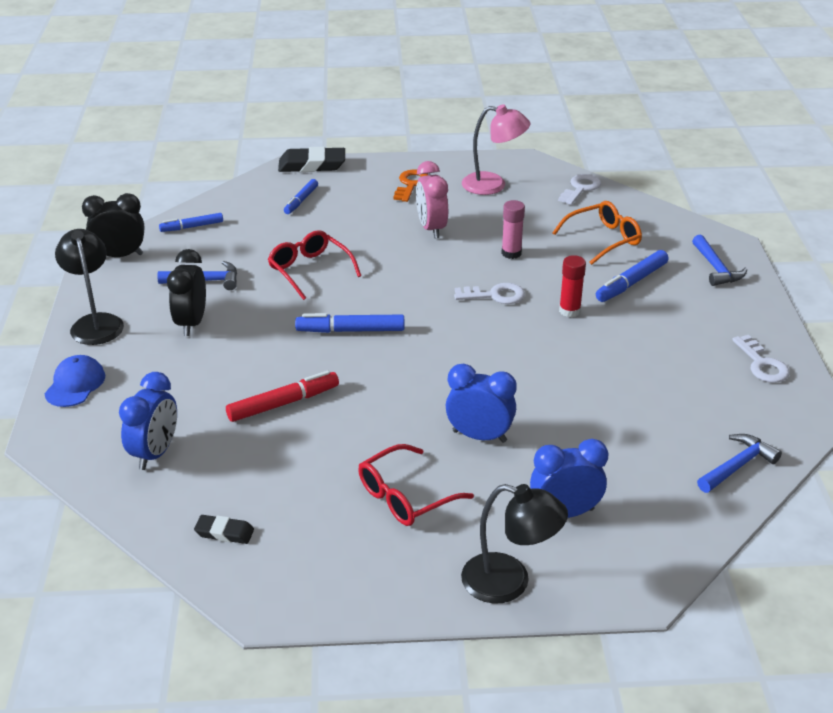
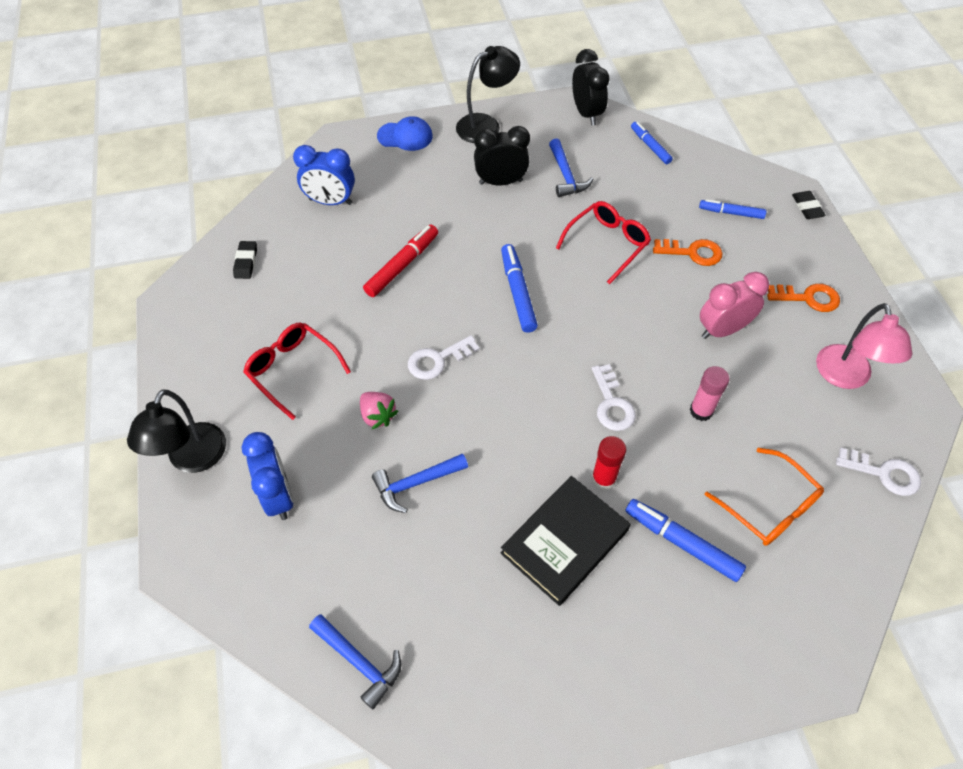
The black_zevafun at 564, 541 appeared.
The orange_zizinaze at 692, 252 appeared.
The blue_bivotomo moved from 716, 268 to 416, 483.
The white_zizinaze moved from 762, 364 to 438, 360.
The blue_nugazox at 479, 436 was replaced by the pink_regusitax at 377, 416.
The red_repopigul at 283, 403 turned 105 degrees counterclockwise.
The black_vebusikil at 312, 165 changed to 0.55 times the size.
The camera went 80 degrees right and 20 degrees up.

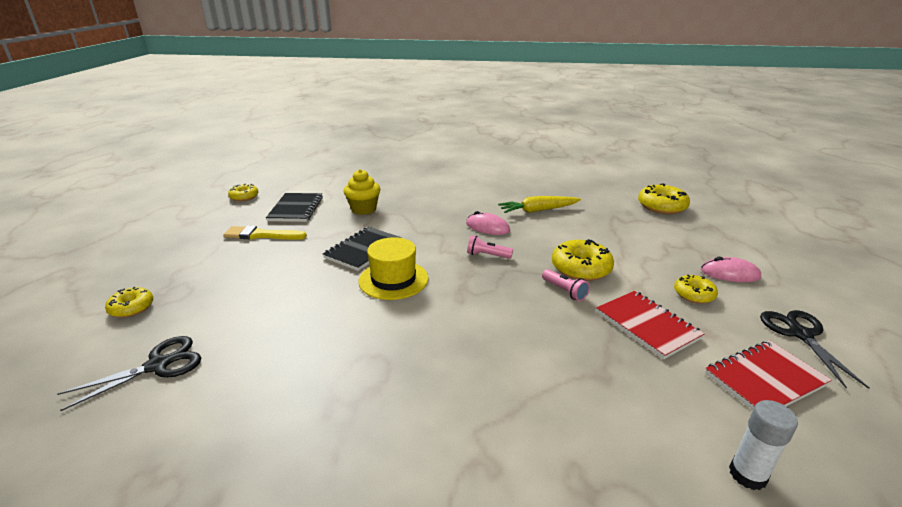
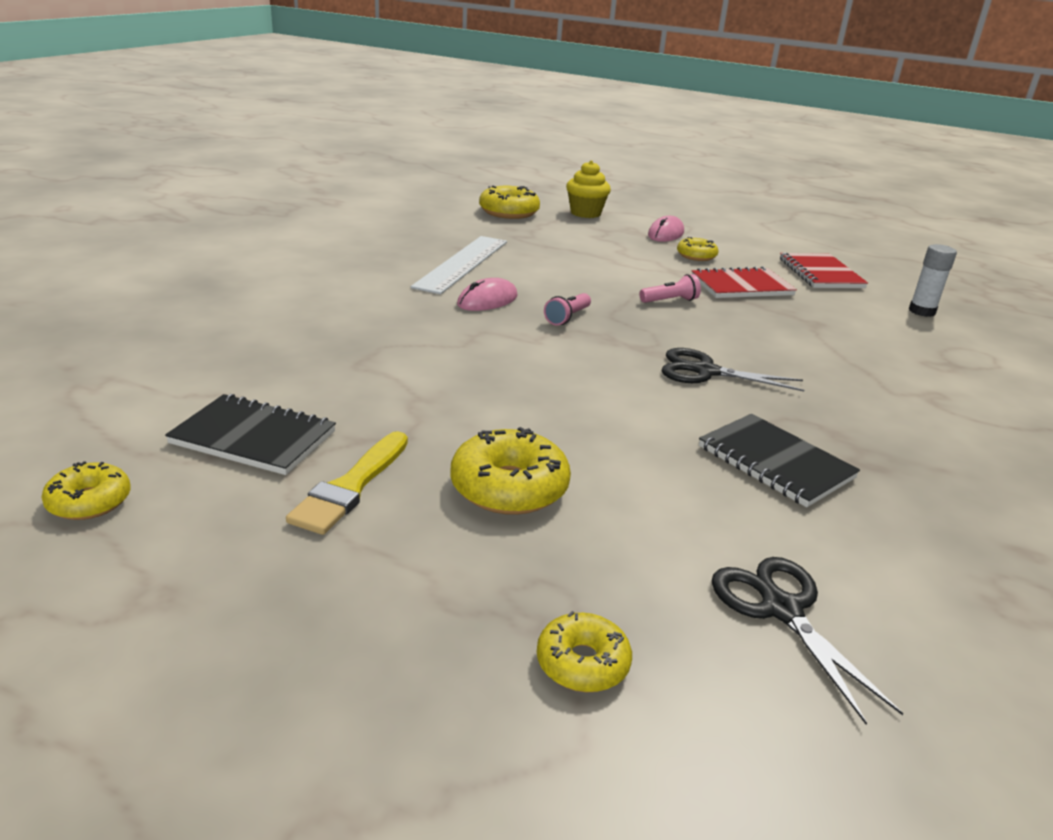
The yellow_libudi at 393, 279 disappeared.
The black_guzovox moved from 363, 250 to 775, 462.
The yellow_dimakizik moved from 363, 209 to 585, 213.
The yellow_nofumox moved from 581, 268 to 509, 487.
The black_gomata moved from 800, 334 to 705, 371.
The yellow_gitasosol at 538, 210 was replaced by the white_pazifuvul at 462, 263.
The camera went 75 degrees left and 0 degrees up.

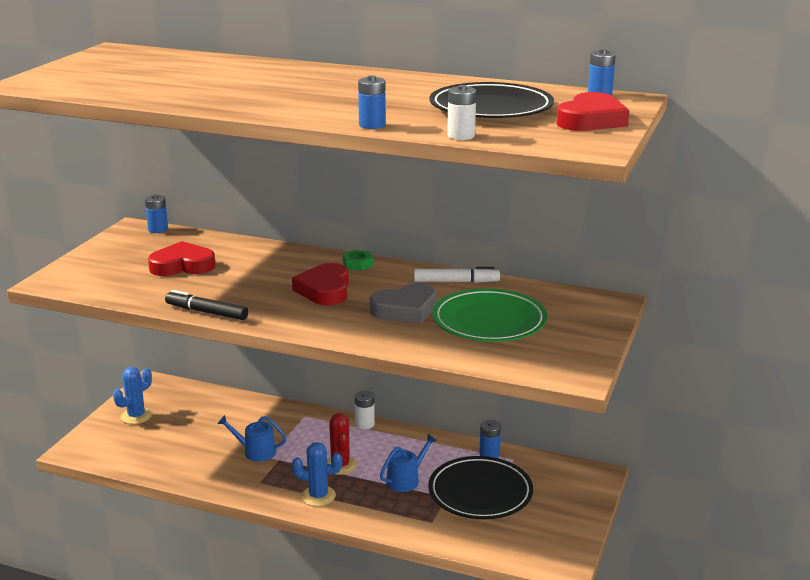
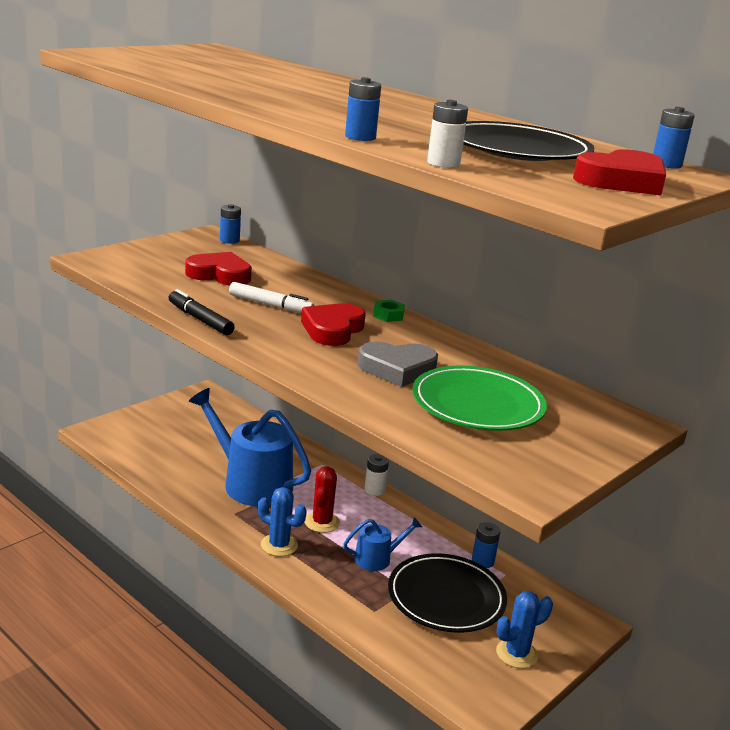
The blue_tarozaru moved from 136, 416 to 516, 654.
The white_repopigul moved from 456, 282 to 270, 305.
The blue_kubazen at 256, 452 changed to 2.06 times the size.
The camera went 20 degrees right and 0 degrees up.

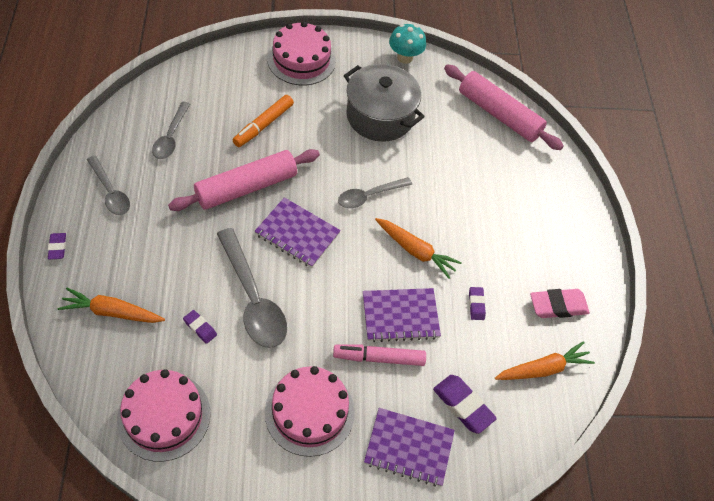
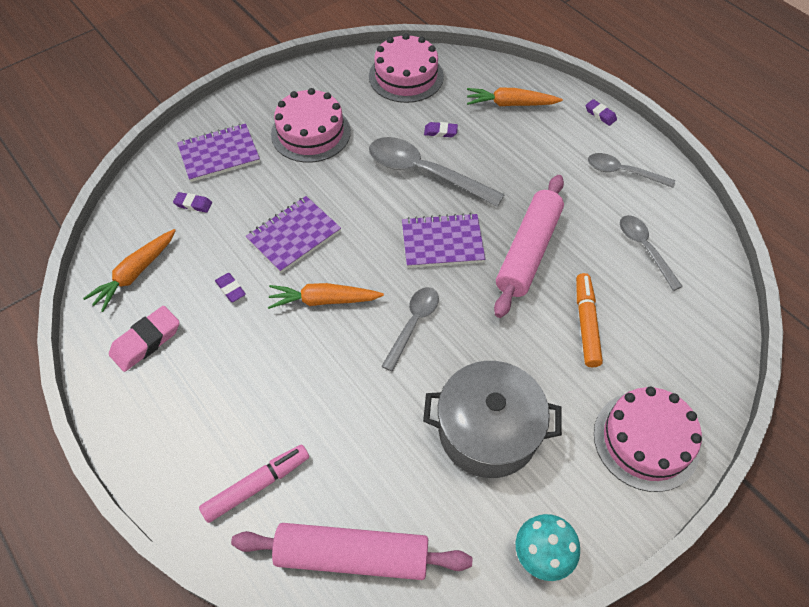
The pink_repopigul moved from 379, 358 to 257, 485.
The orange_gitasosol at 112, 312 turned 150 degrees counterclockwise.
The purple_vebusikil at 463, 405 changed to 0.56 times the size.
The camera went 150 degrees right and 0 degrees up.

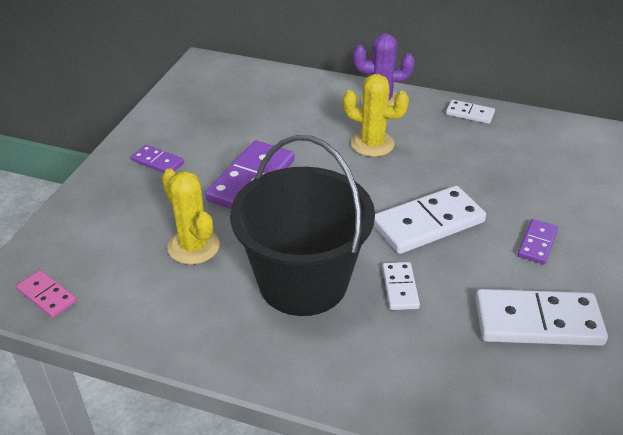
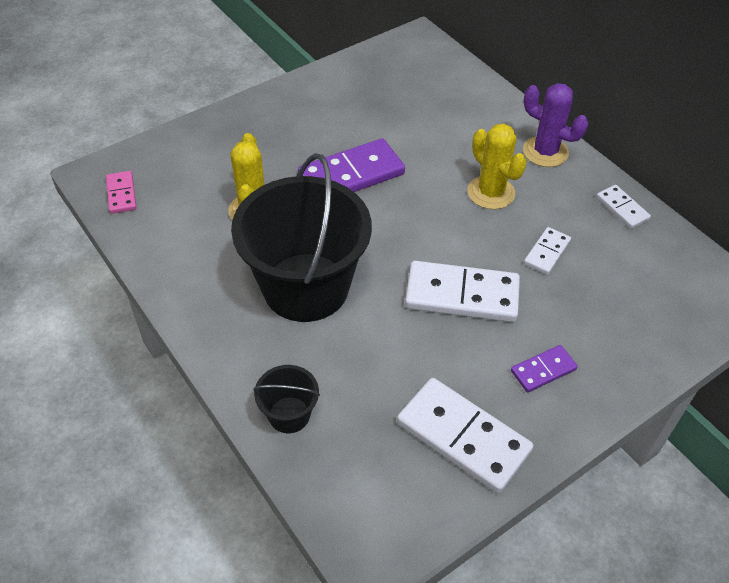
The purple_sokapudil at 158, 162 disappeared.
The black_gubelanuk at 289, 415 appeared.
The white_sokapudil moved from 400, 288 to 547, 252.
The camera went 35 degrees right and 10 degrees up.

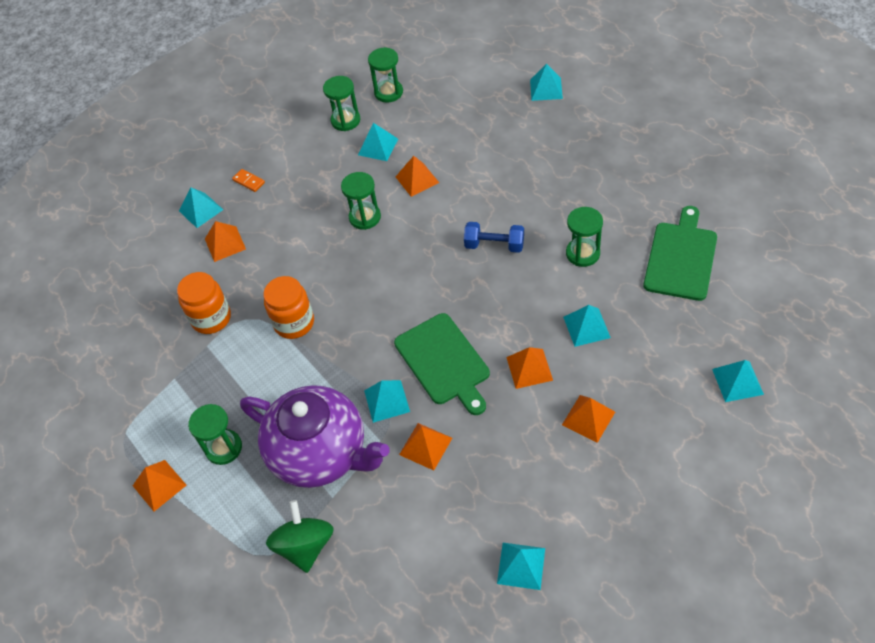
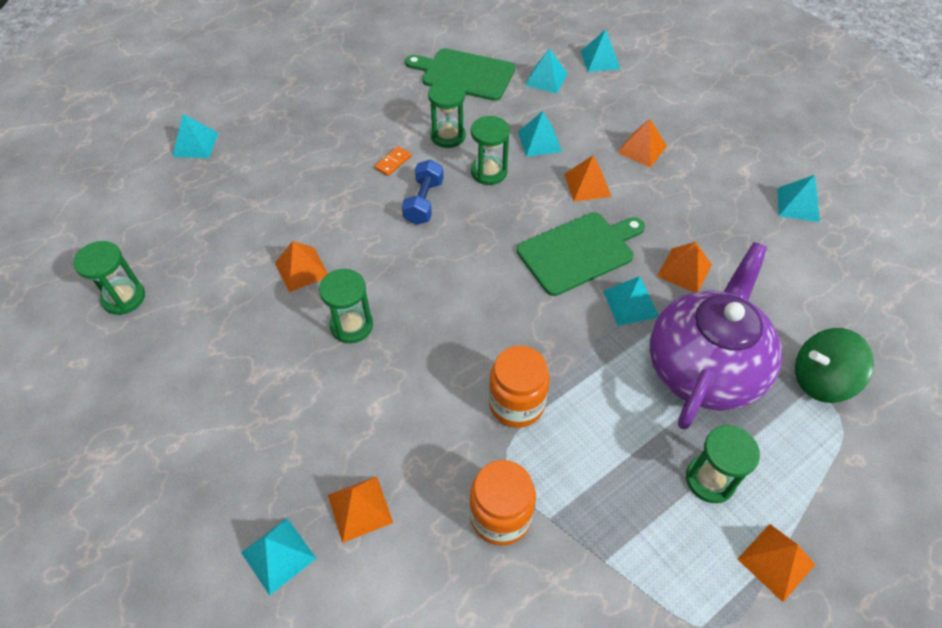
The orange_sokapudil moved from 249, 181 to 393, 162.
The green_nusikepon moved from 345, 120 to 489, 172.
The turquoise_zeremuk moved from 378, 147 to 546, 79.
The camera went 95 degrees left and 0 degrees up.

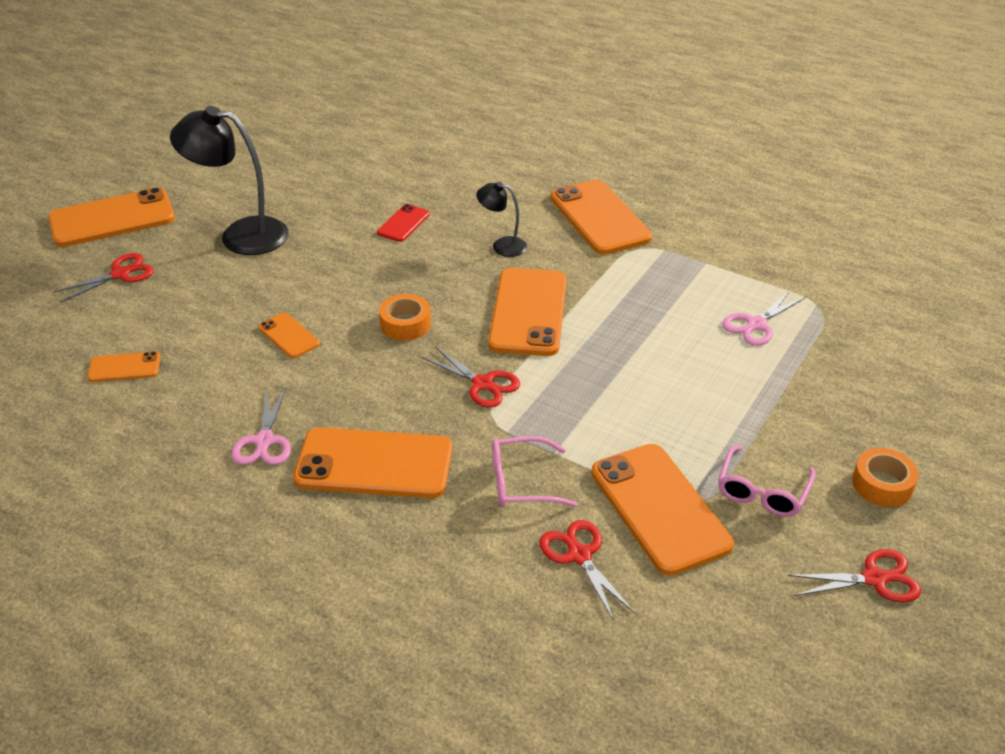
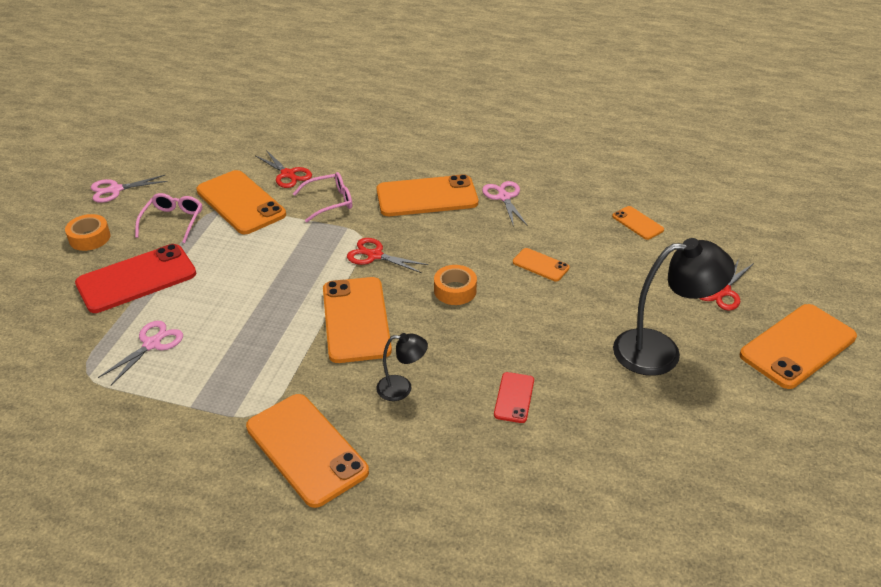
The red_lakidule at 136, 279 appeared.
The red_gomata at 874, 579 became the pink_gomata at 115, 190.
The orange_lakidule at 124, 367 turned 75 degrees clockwise.
The camera went 165 degrees right and 0 degrees up.

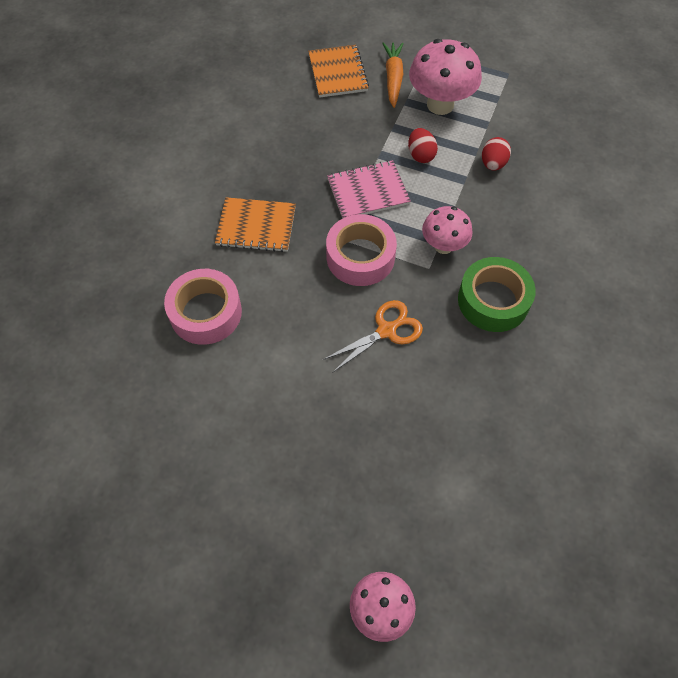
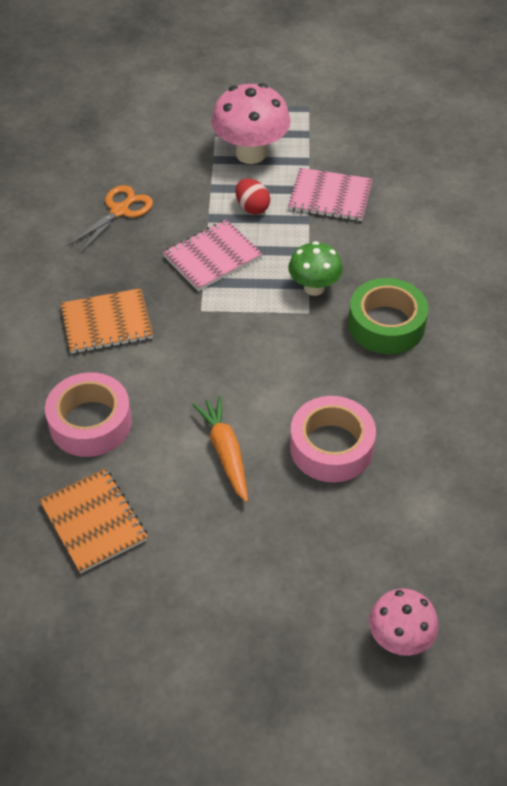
The orange_guzovox moved from 338, 73 to 93, 522.
The orange_gomata moved from 386, 330 to 119, 211.
The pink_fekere moved from 360, 257 to 331, 447.
The orange_gitasosol moved from 393, 78 to 225, 452.
The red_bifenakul at 493, 164 was replaced by the pink_guzovox at 330, 197.
The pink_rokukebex at 443, 246 became the green_rokukebex at 314, 288.
The camera went 20 degrees left and 10 degrees down.

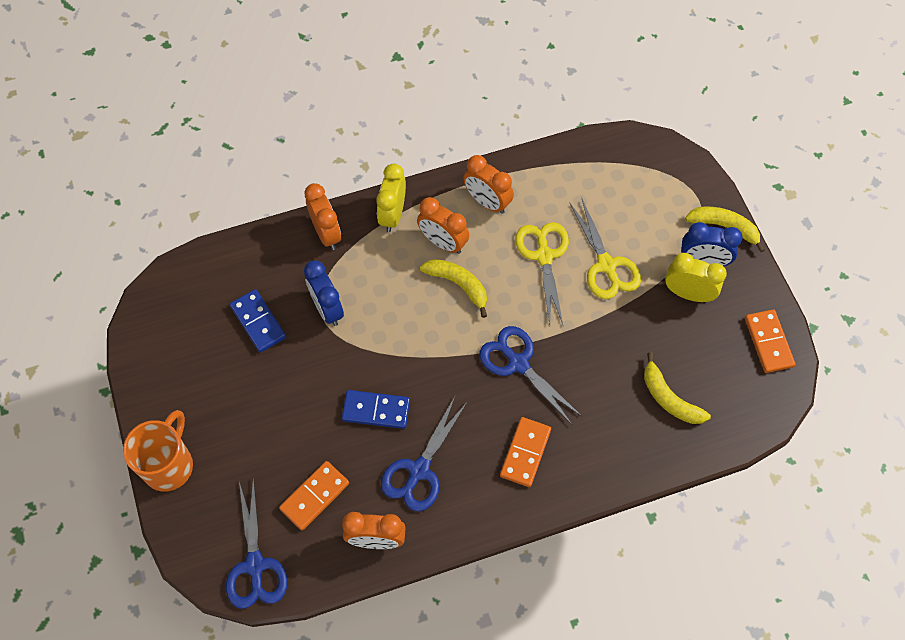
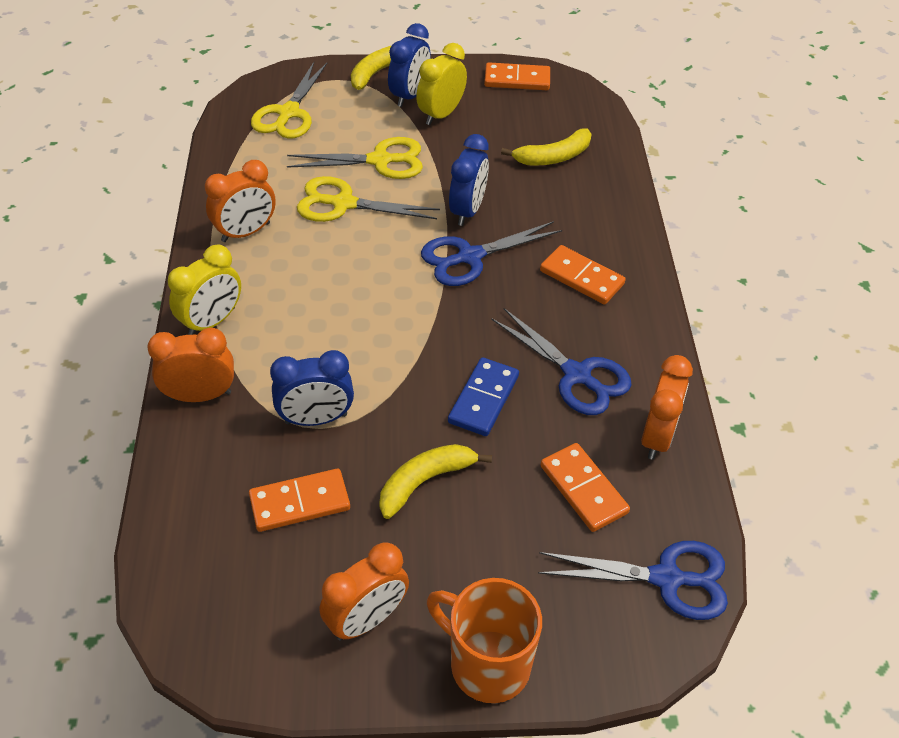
The yellow_gomata at 288, 113 appeared.
The blue_nugazox at 468, 210 appeared.
The orange_nugazox moved from 443, 243 to 367, 620.
The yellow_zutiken moved from 458, 285 to 425, 481.
The blue_sokapudil at 258, 322 became the orange_sokapudil at 300, 502.
The yellow_nugazox at 392, 215 turned 75 degrees counterclockwise.
The camera went 75 degrees left and 15 degrees down.

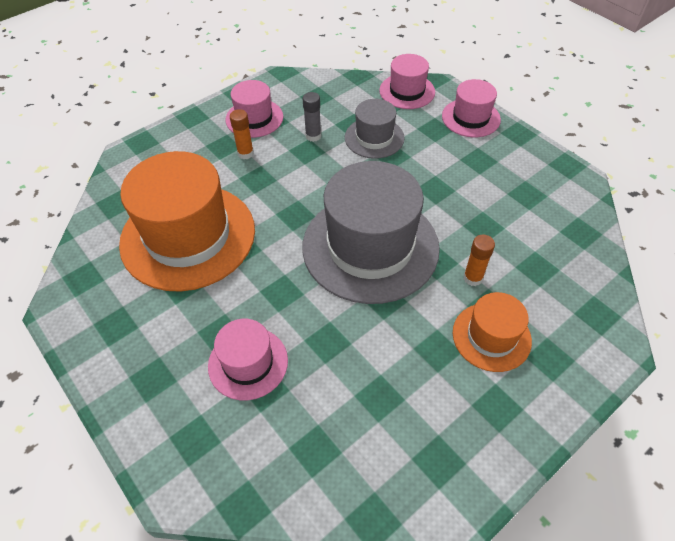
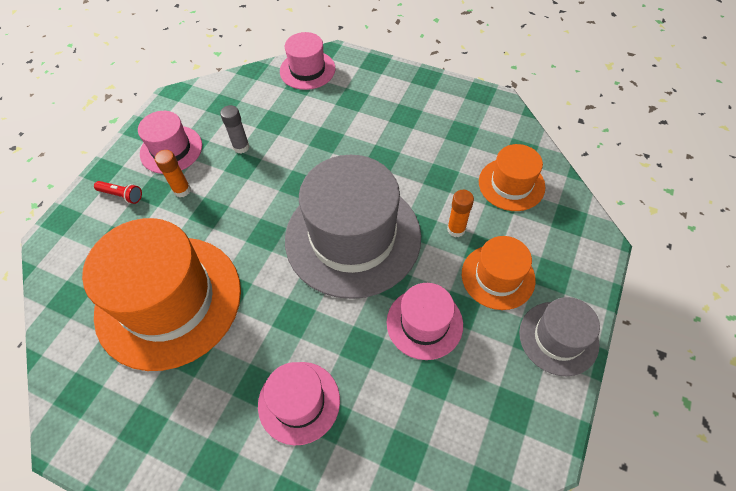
The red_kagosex at 122, 195 appeared.
The orange_libudi at 511, 184 appeared.
The grey_libudi moved from 374, 138 to 558, 338.
The pink_libudi moved from 471, 118 to 424, 323.
The camera went 25 degrees left and 5 degrees up.

